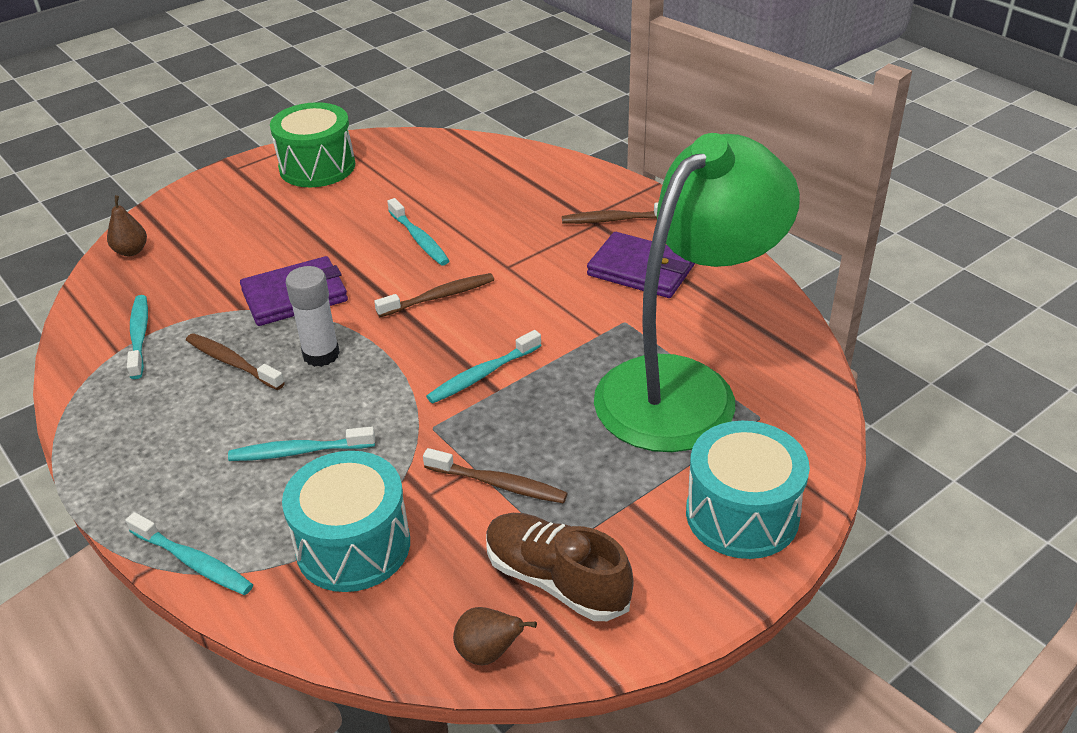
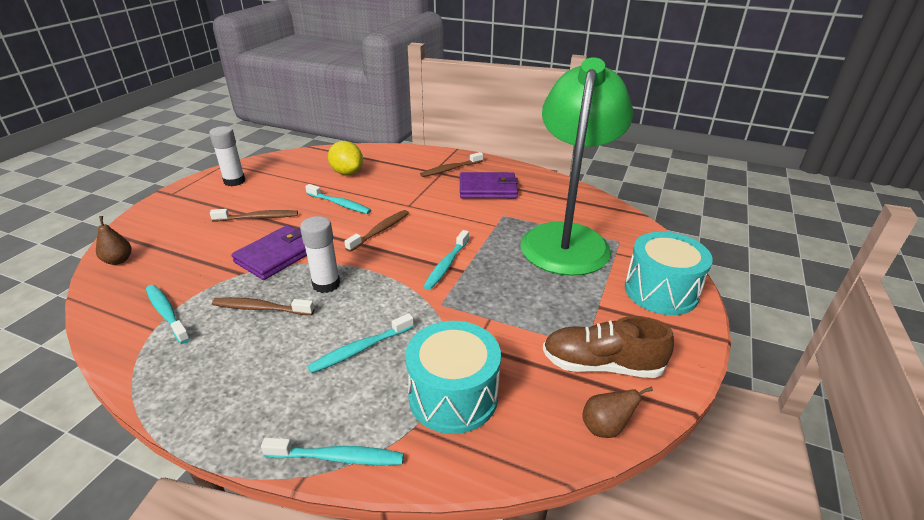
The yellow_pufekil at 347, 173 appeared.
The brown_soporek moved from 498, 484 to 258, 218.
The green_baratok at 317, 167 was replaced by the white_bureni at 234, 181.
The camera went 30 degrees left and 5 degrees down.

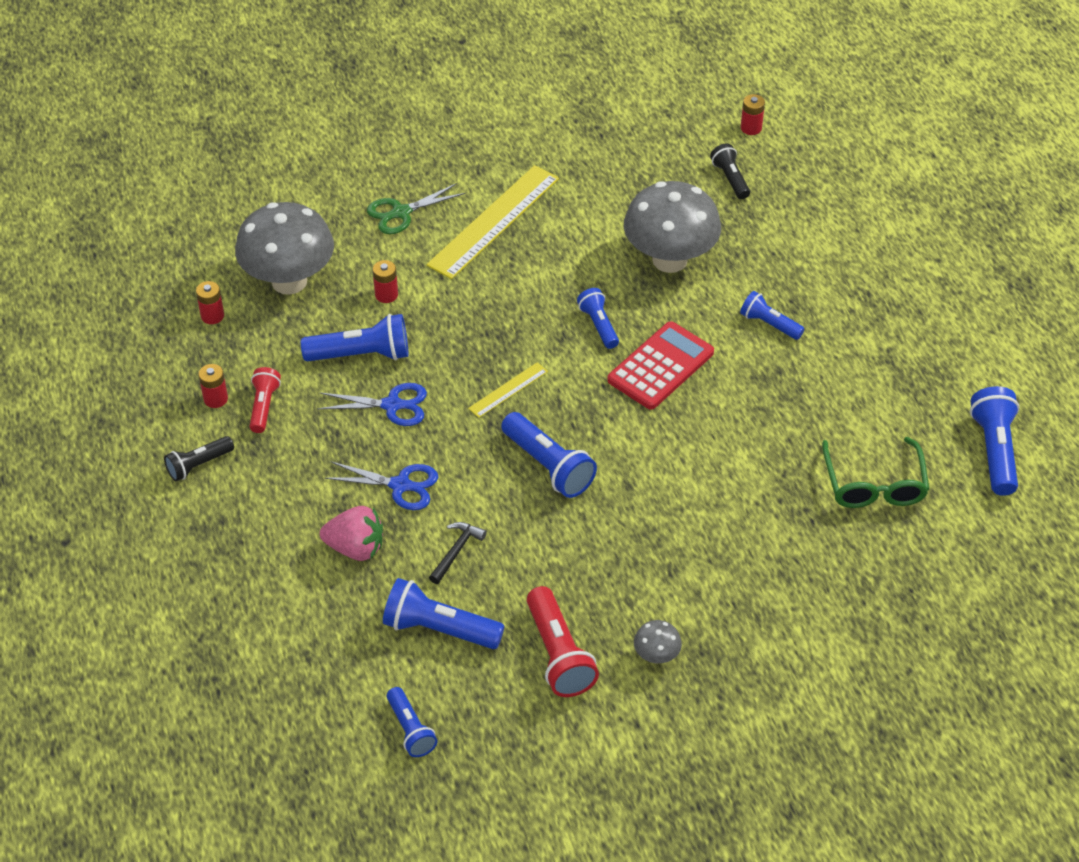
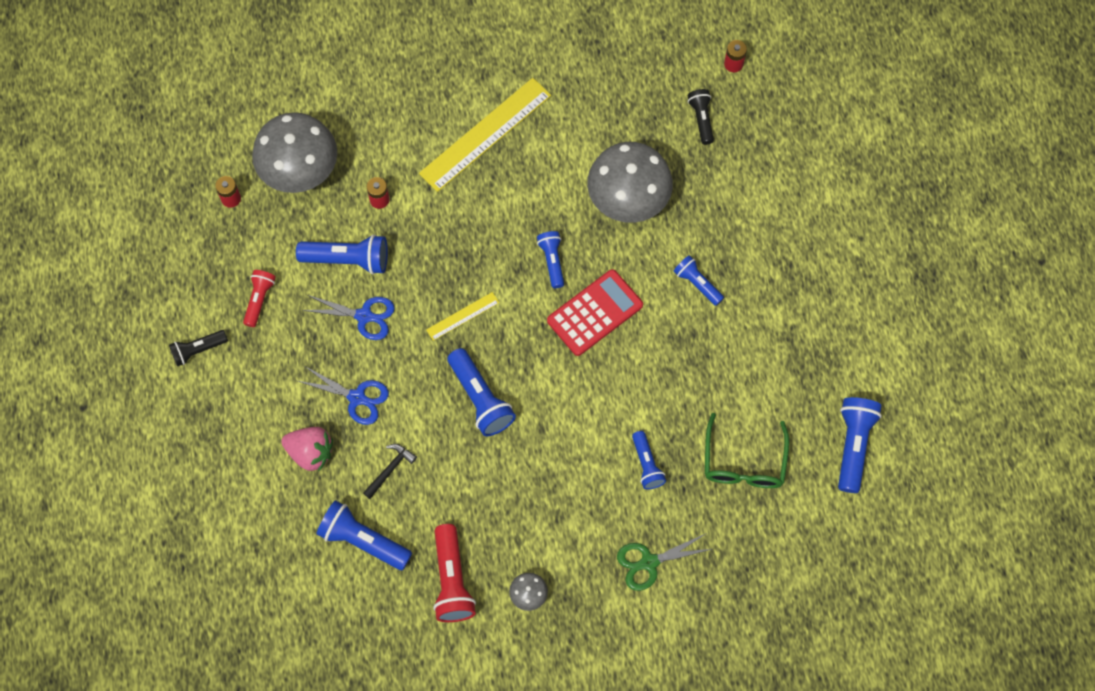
The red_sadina at 215, 399 disappeared.
The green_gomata moved from 401, 212 to 649, 562.
The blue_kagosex moved from 410, 730 to 646, 465.
The camera went 10 degrees right and 20 degrees up.

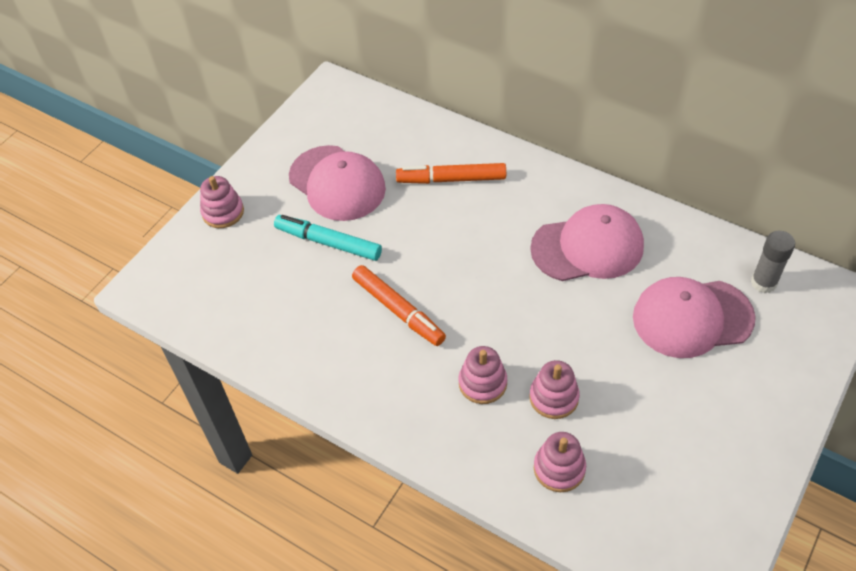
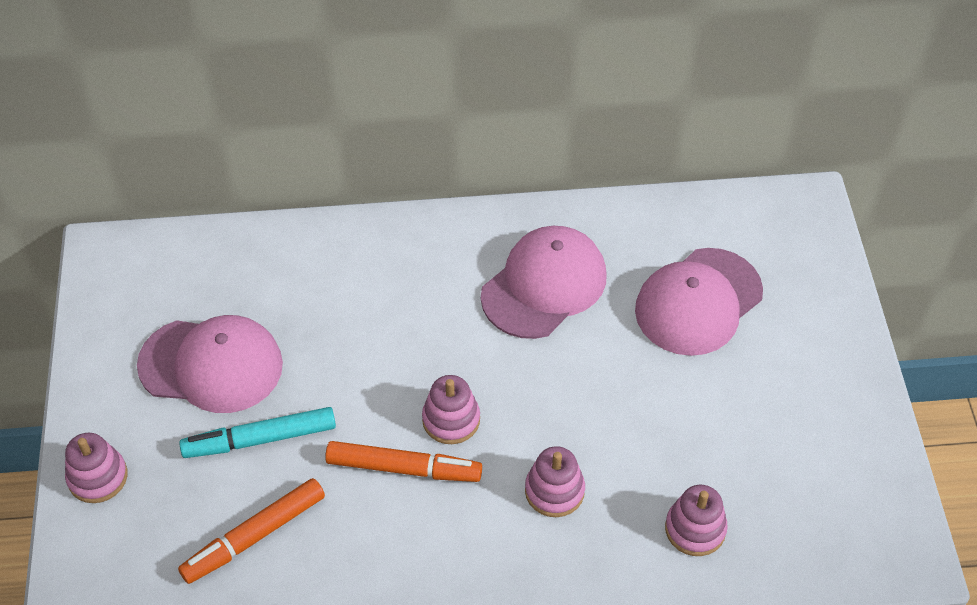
The grey_bureni at 763, 282 disappeared.
The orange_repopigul moved from 451, 179 to 254, 536.
The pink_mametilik moved from 554, 397 to 451, 420.
The camera went 40 degrees left and 0 degrees up.

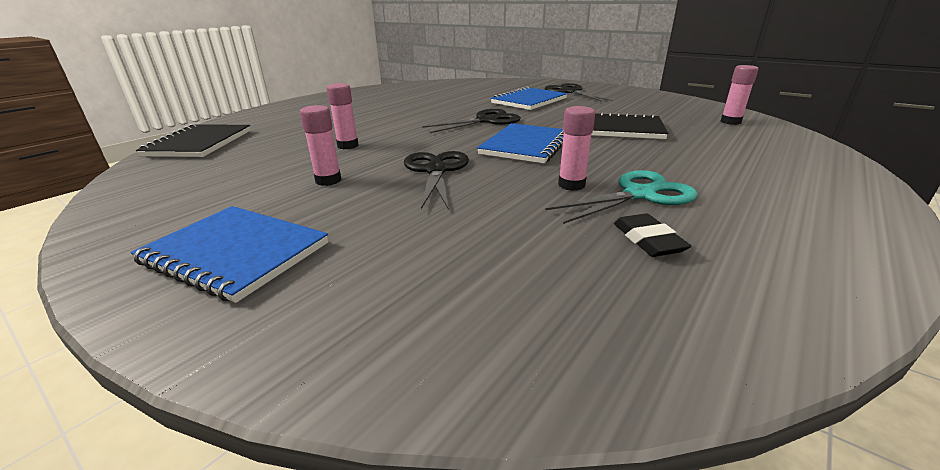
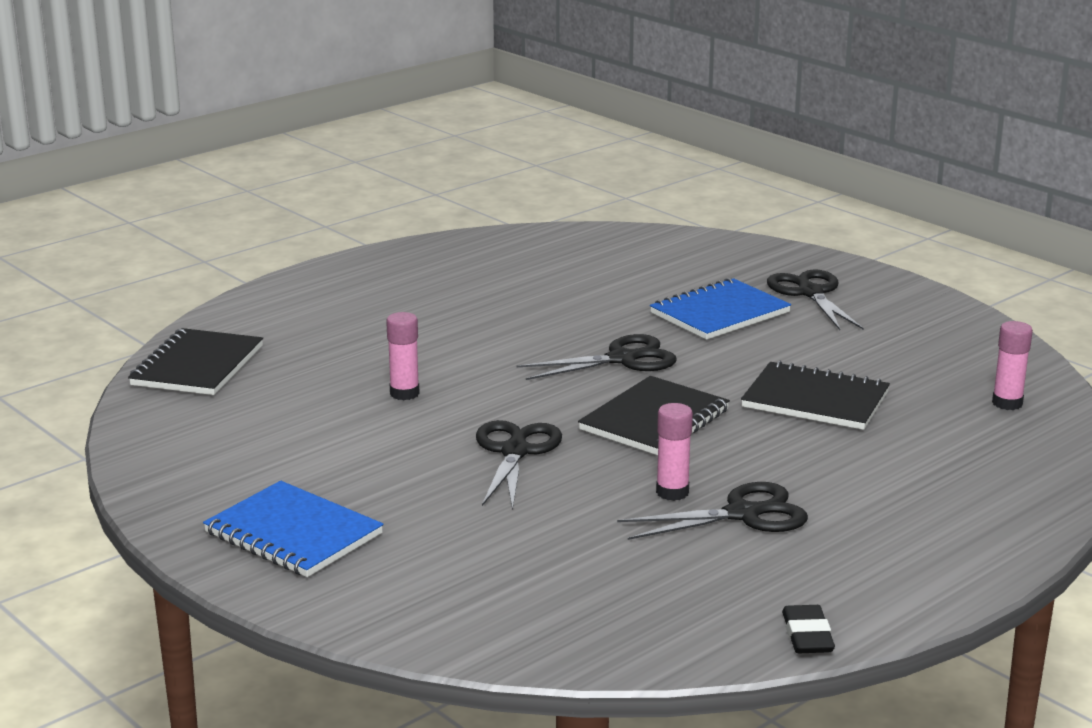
The pink_bureni at 328, 180 disappeared.
The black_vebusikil moved from 648, 240 to 807, 635.
The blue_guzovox at 526, 145 became the black_guzovox at 654, 420.
The turquoise_gomata at 640, 194 became the black_gomata at 744, 514.
The camera went 10 degrees right and 5 degrees down.

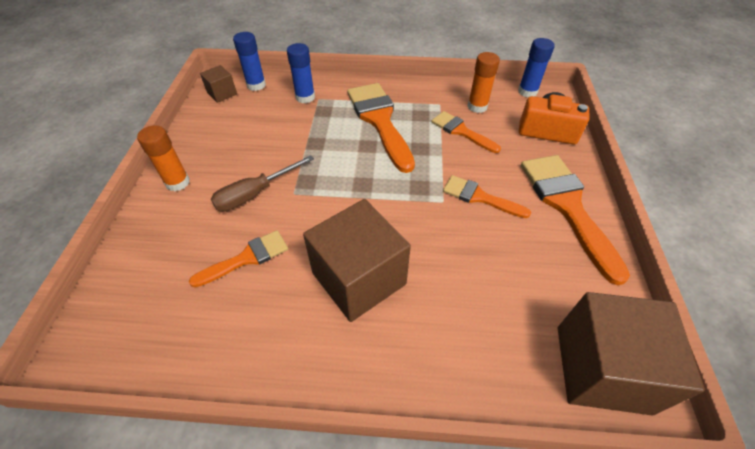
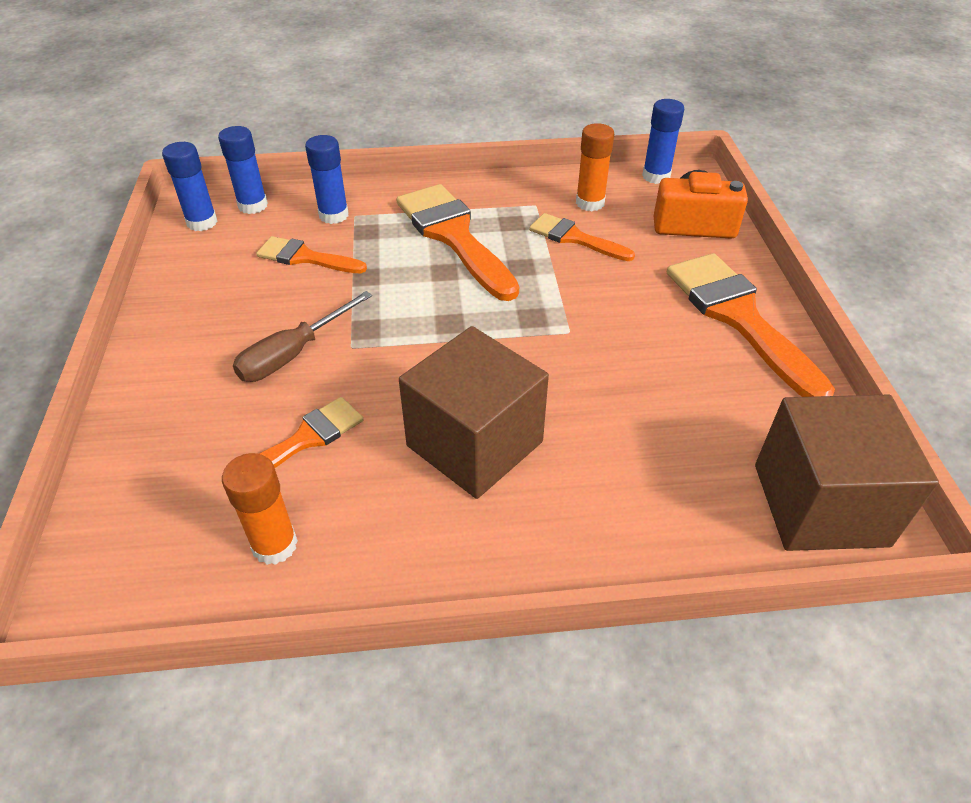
The orange_bureni moved from 177, 182 to 275, 545.
The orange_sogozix moved from 479, 197 to 305, 257.
The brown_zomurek at 222, 93 was replaced by the blue_bureni at 202, 222.
The camera went 10 degrees left and 5 degrees down.

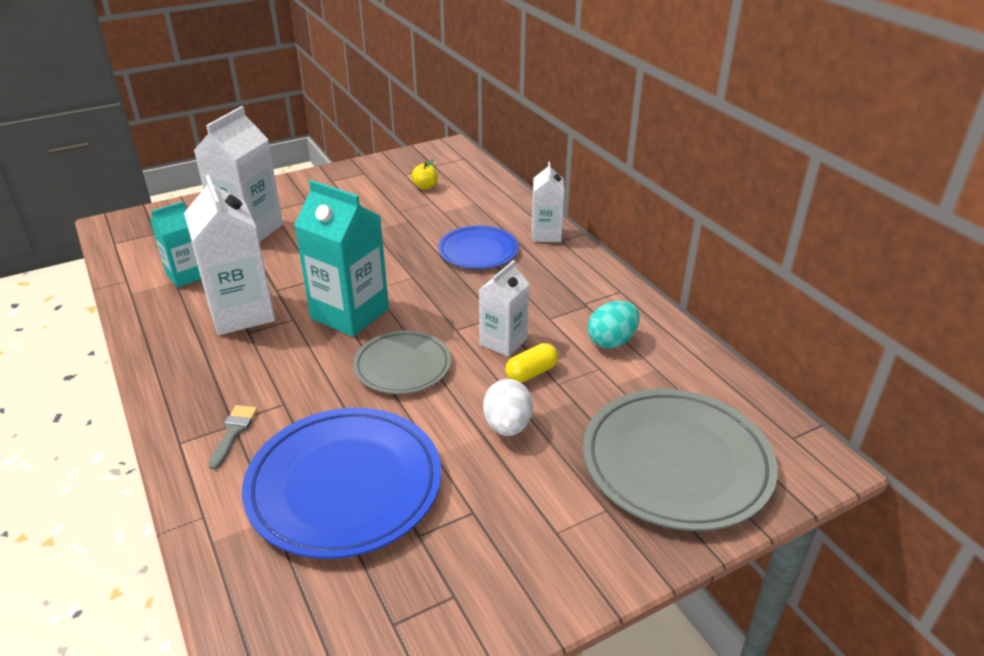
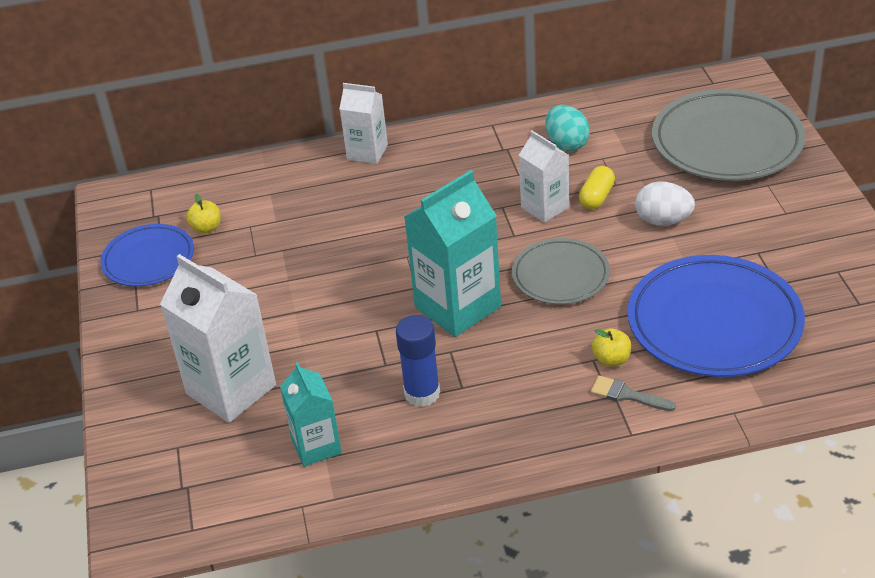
The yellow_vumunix at 611, 359 appeared.
The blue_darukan moved from 478, 251 to 148, 259.
The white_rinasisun at 241, 313 was replaced by the blue_bureni at 422, 393.
The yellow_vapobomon at 531, 373 turned 45 degrees clockwise.
The camera went 70 degrees left and 5 degrees up.

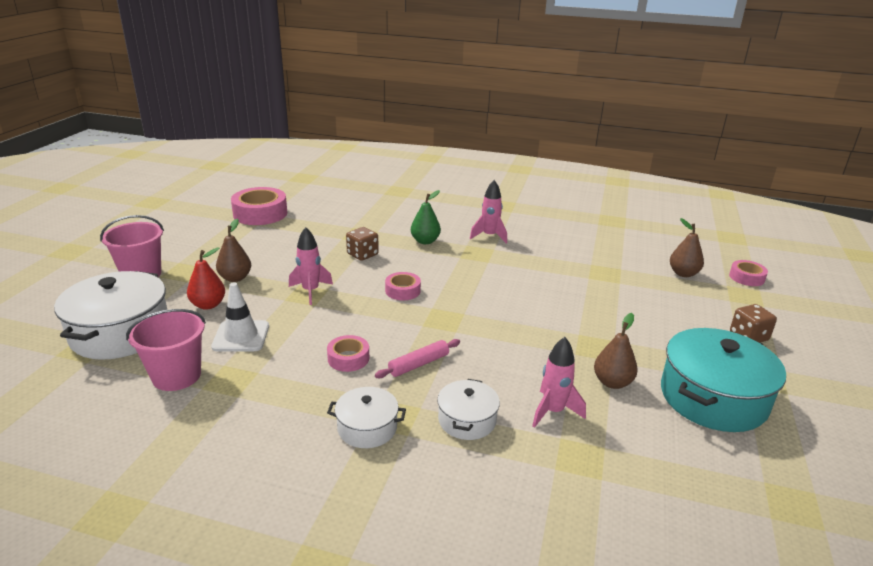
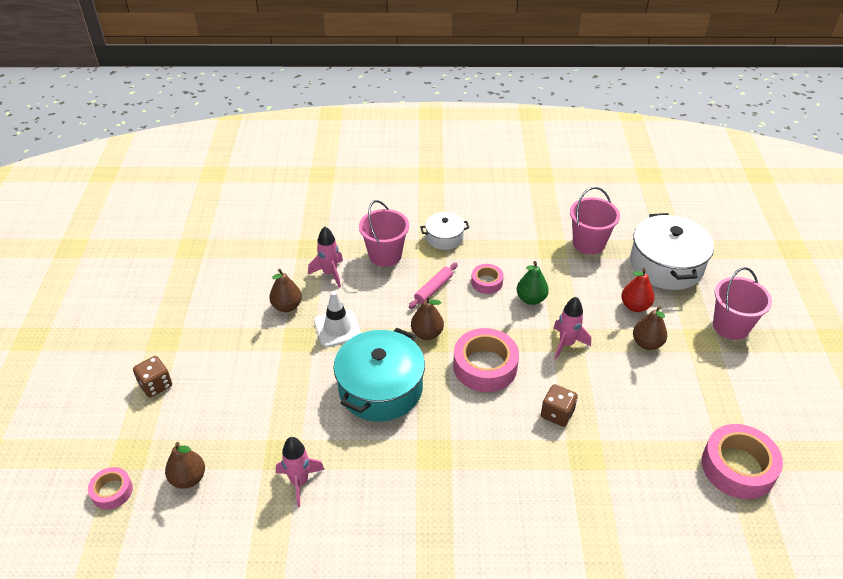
The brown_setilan at 427, 333 appeared.
The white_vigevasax moved from 241, 336 to 337, 328.
The green_setilan moved from 425, 241 to 531, 299.
The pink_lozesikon moved from 489, 236 to 300, 482.
The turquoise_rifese moved from 713, 398 to 380, 388.
The white_rifese at 467, 420 was replaced by the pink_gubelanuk at 385, 255.
The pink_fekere at 402, 291 changed to 1.83 times the size.
The camera went 165 degrees right and 15 degrees up.

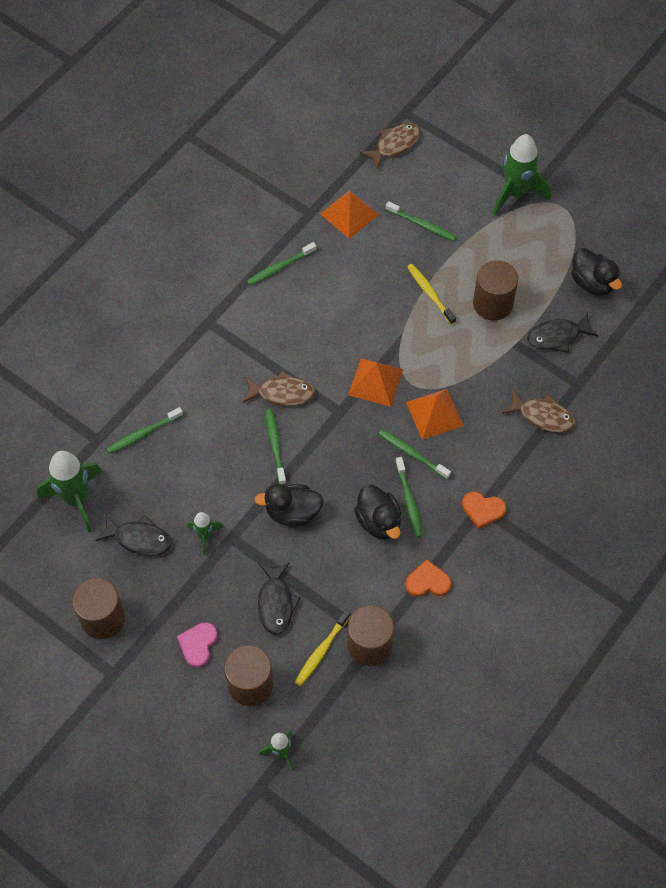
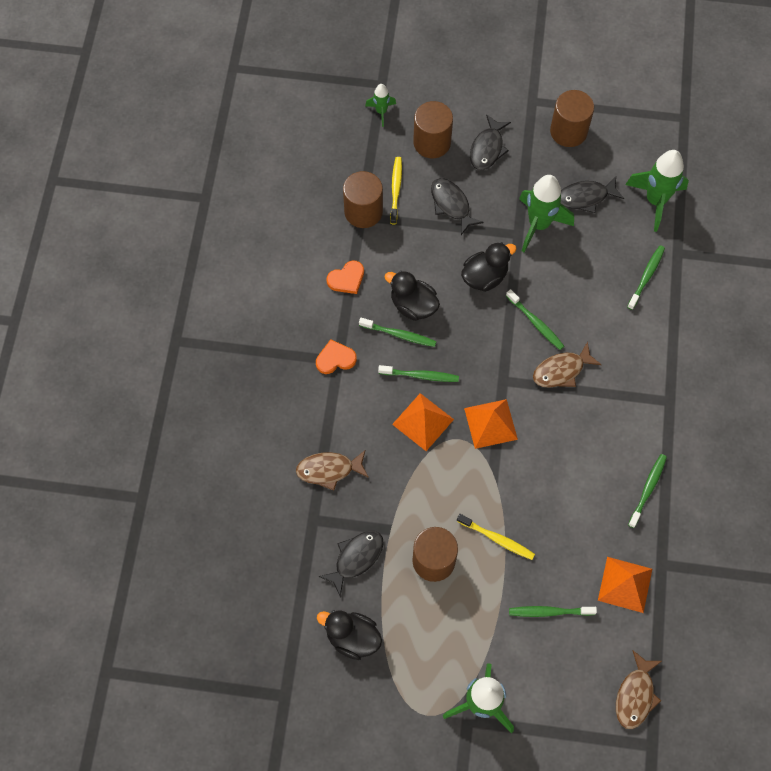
The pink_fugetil at 198, 645 was replaced by the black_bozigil at 487, 148.
The green_soporek at 409, 501 turned 150 degrees clockwise.
The green_lozesikon at 205, 536 changed to 1.90 times the size.
The camera went 150 degrees right and 5 degrees up.

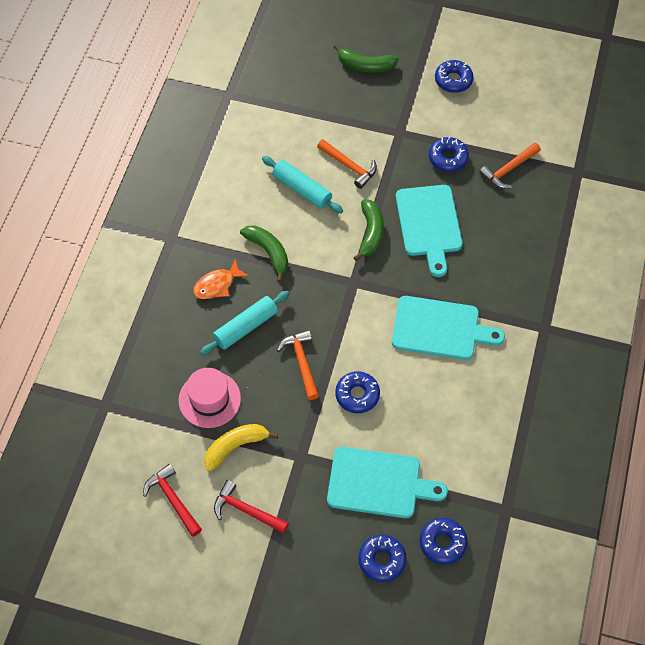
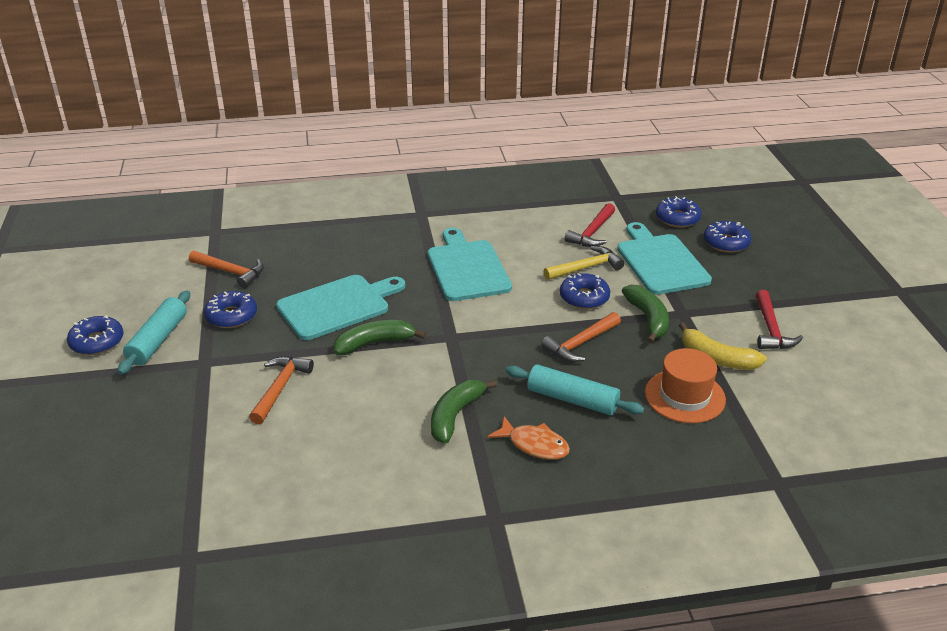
The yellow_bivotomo at 586, 268 appeared.
The red_bivotomo moved from 172, 499 to 592, 233.
The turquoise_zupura moved from 302, 189 to 158, 340.
The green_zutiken moved from 365, 66 to 648, 319.
The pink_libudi at 209, 399 became the orange_libudi at 685, 396.
The camera went 115 degrees left and 25 degrees down.

